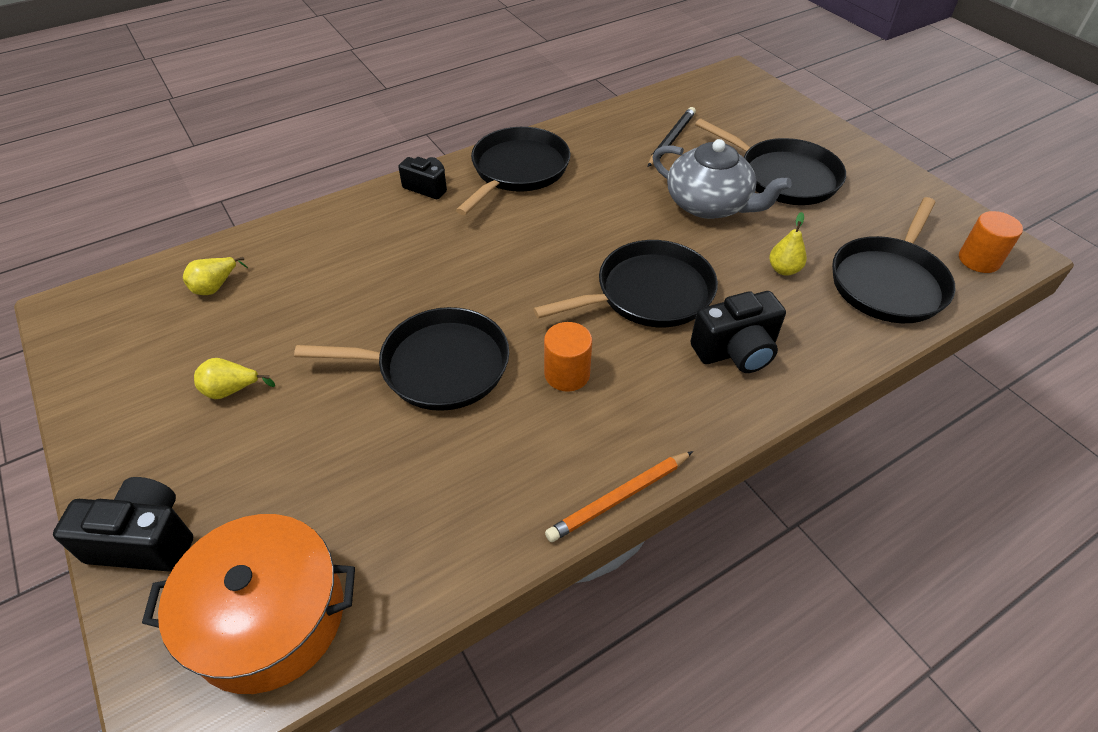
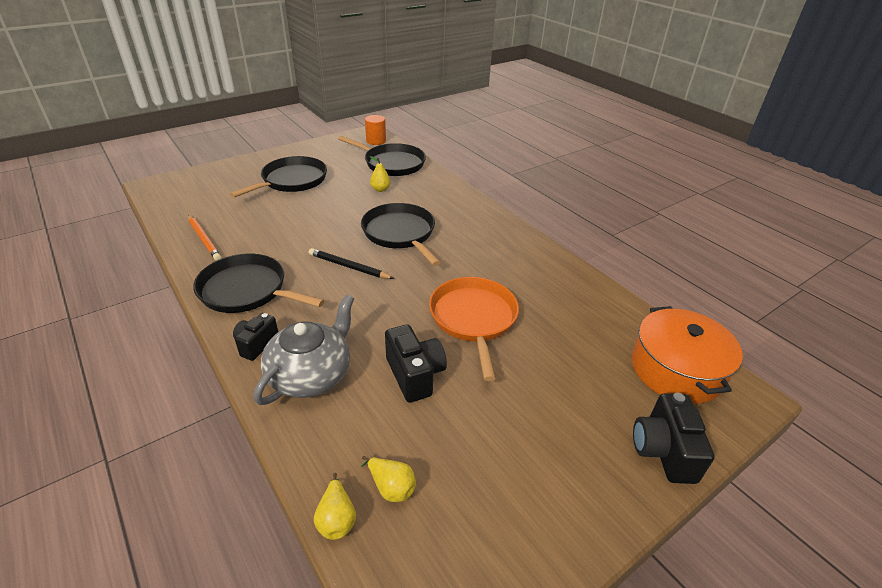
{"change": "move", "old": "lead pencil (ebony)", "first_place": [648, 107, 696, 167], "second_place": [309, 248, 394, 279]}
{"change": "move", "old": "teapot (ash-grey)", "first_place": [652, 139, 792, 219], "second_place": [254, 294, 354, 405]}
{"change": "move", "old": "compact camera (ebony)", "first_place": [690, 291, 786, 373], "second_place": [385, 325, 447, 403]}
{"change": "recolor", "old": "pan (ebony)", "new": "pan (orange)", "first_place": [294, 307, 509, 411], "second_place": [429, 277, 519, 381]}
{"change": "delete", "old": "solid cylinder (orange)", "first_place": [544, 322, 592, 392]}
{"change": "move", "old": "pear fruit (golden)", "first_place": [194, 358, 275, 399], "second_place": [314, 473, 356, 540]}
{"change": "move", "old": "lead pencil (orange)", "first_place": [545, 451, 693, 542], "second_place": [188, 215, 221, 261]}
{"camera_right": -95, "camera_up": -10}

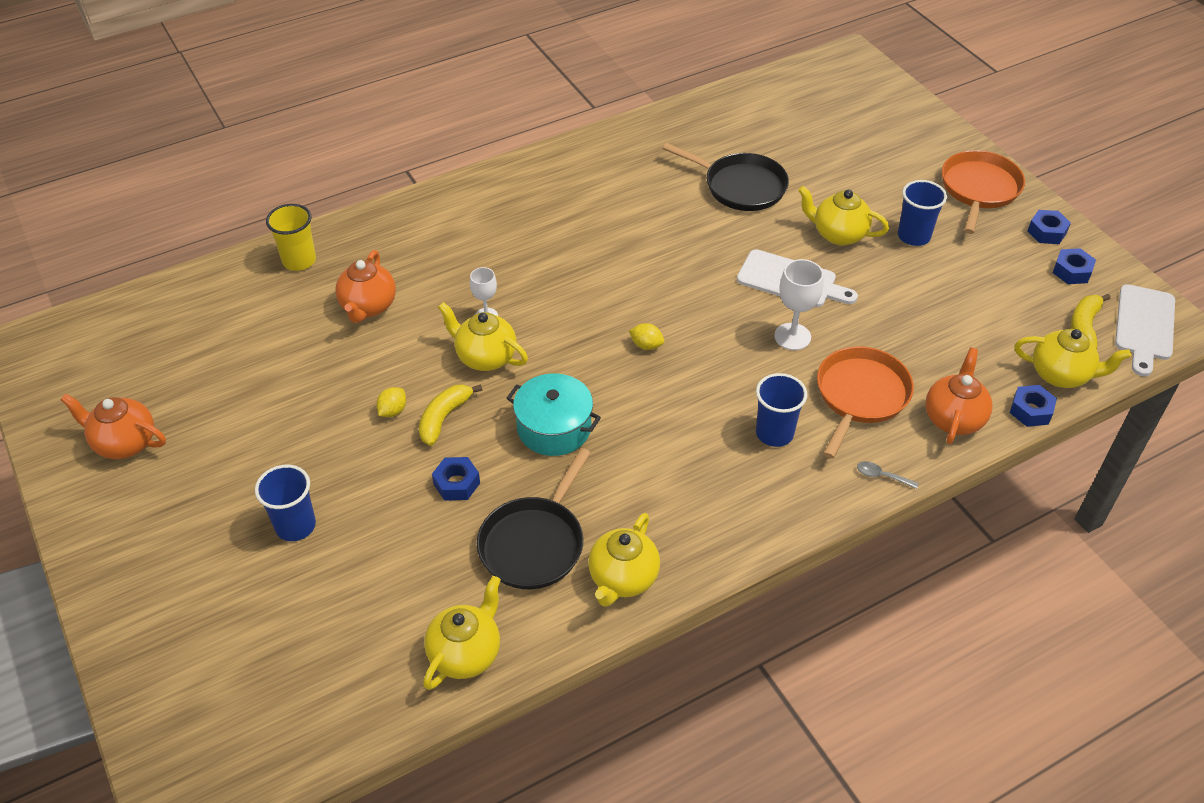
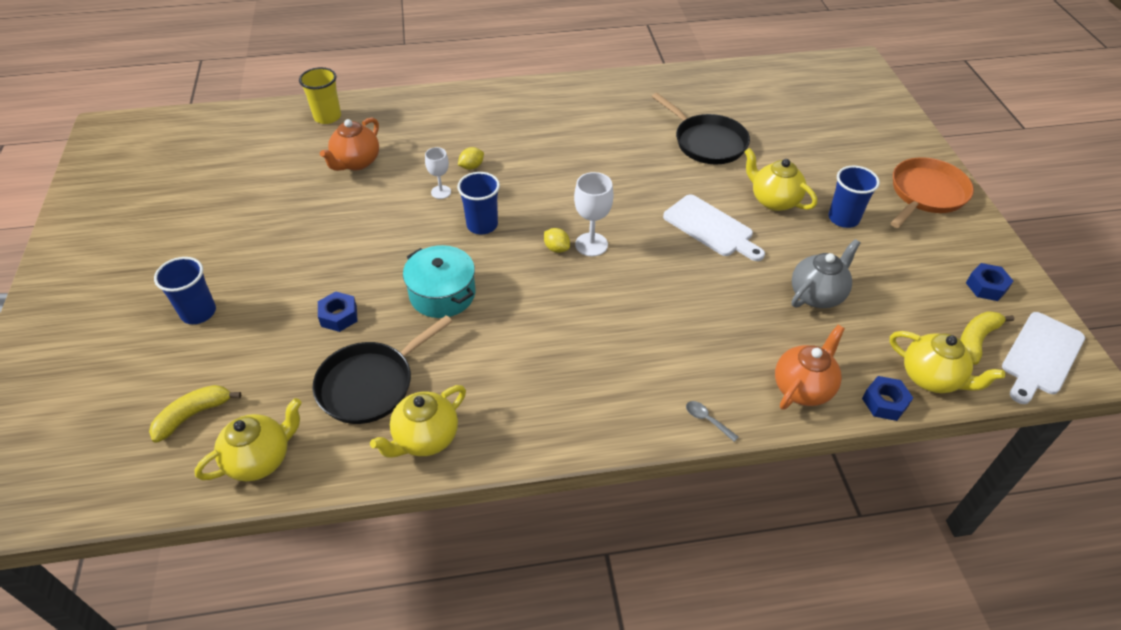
{"change": "delete", "old": "nut (royal blue)", "first_place": [1028, 210, 1071, 244]}
{"change": "move", "old": "wine glass (pure white)", "first_place": [774, 259, 824, 350], "second_place": [574, 172, 614, 256]}
{"change": "delete", "old": "teapot (golden)", "first_place": [438, 302, 528, 371]}
{"change": "delete", "old": "pan (orange)", "first_place": [817, 346, 914, 459]}
{"change": "move", "old": "beaker (royal blue)", "first_place": [756, 373, 807, 447], "second_place": [457, 172, 500, 234]}
{"change": "move", "old": "banana (golden)", "first_place": [419, 384, 482, 446], "second_place": [149, 385, 241, 443]}
{"change": "move", "old": "toy lemon (golden)", "first_place": [376, 387, 406, 417], "second_place": [458, 147, 484, 170]}
{"change": "delete", "old": "teapot (orange)", "first_place": [60, 393, 166, 459]}
{"change": "insert", "new": "teapot (ash-grey)", "second_place": [791, 239, 860, 308]}
{"camera_right": 20, "camera_up": 0}

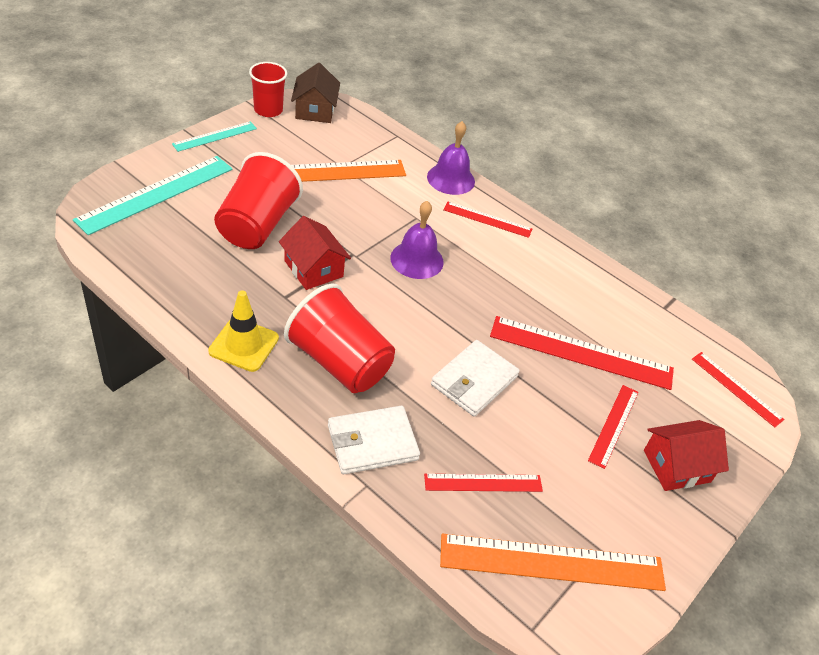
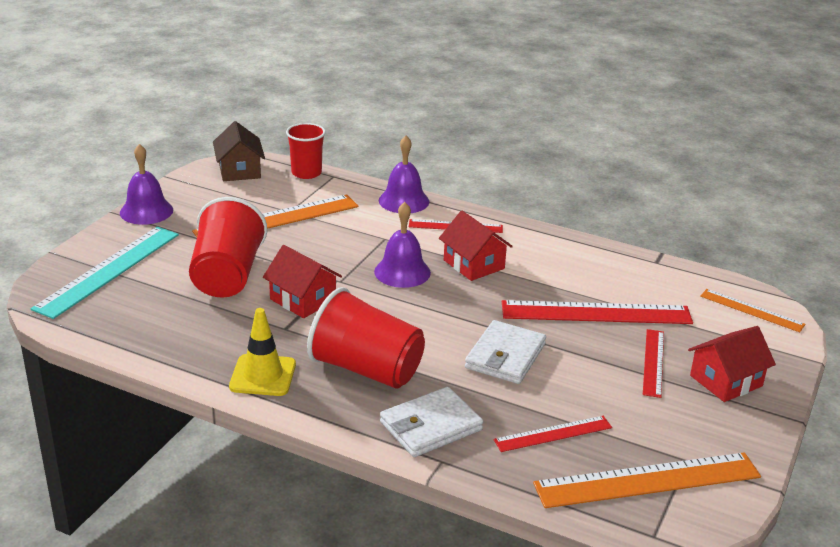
{"change": "move", "old": "beaker (scarlet)", "first_place": [249, 62, 287, 117], "second_place": [286, 123, 326, 179]}
{"change": "replace", "old": "straightedge (turquoise)", "new": "hand bell (purple)", "first_place": [172, 121, 257, 152], "second_place": [120, 144, 173, 225]}
{"change": "recolor", "old": "straightedge (scarlet)", "new": "straightedge (orange)", "first_place": [692, 352, 785, 427], "second_place": [700, 289, 806, 332]}
{"change": "insert", "new": "cottage (scarlet)", "second_place": [439, 211, 513, 281]}
{"camera_right": -10, "camera_up": -15}

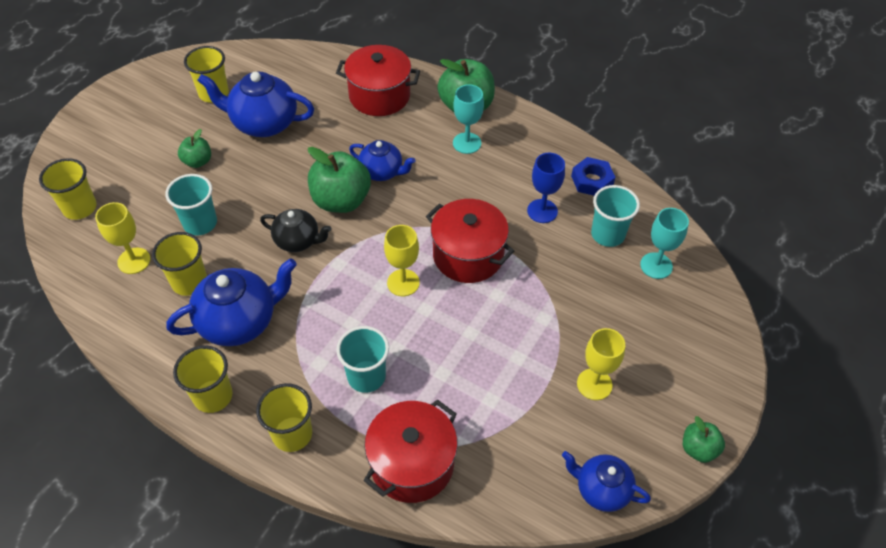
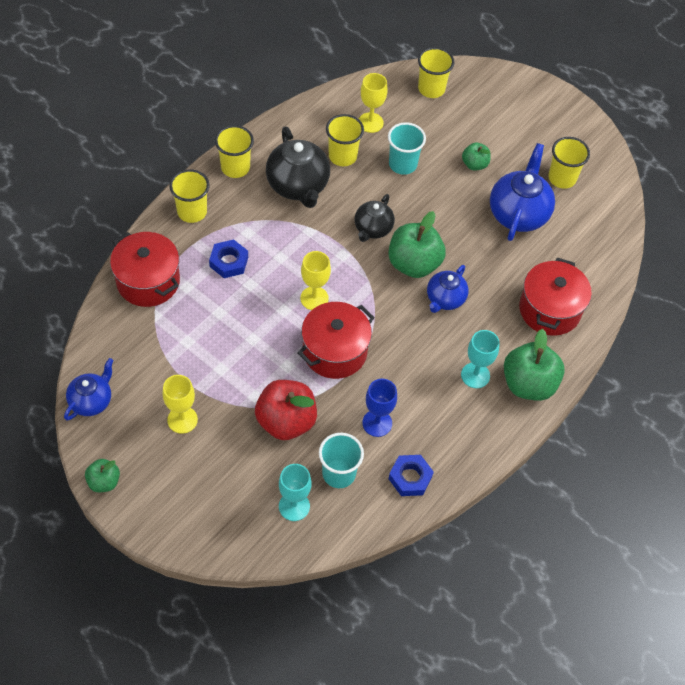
{"change": "recolor", "old": "teapot (royal blue)", "new": "teapot (ebony)", "first_place": [166, 258, 297, 346], "second_place": [266, 126, 330, 208]}
{"change": "replace", "old": "beaker (turquoise)", "new": "nut (royal blue)", "first_place": [336, 326, 389, 393], "second_place": [209, 239, 248, 278]}
{"change": "insert", "new": "apple fruit (scarlet)", "second_place": [255, 380, 317, 440]}
{"camera_right": 95, "camera_up": 5}

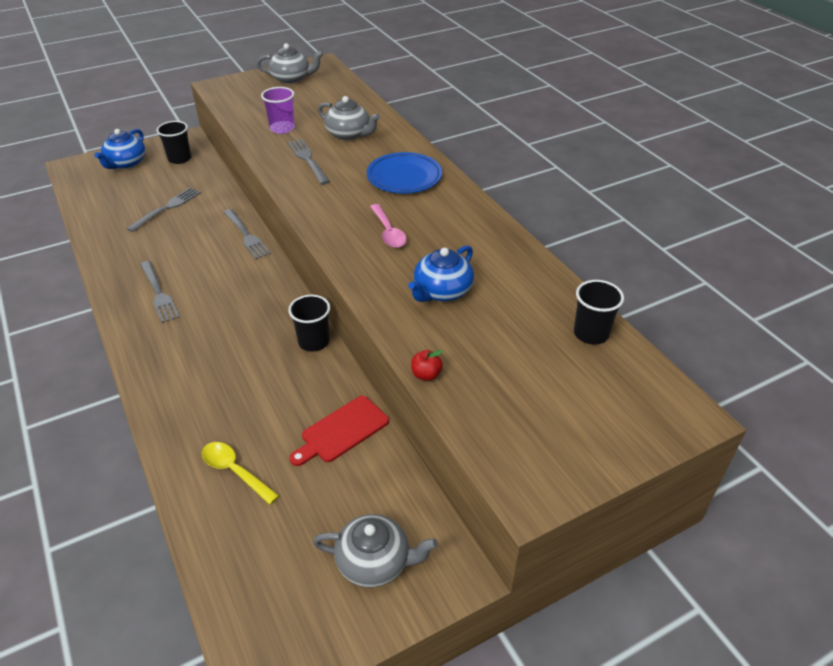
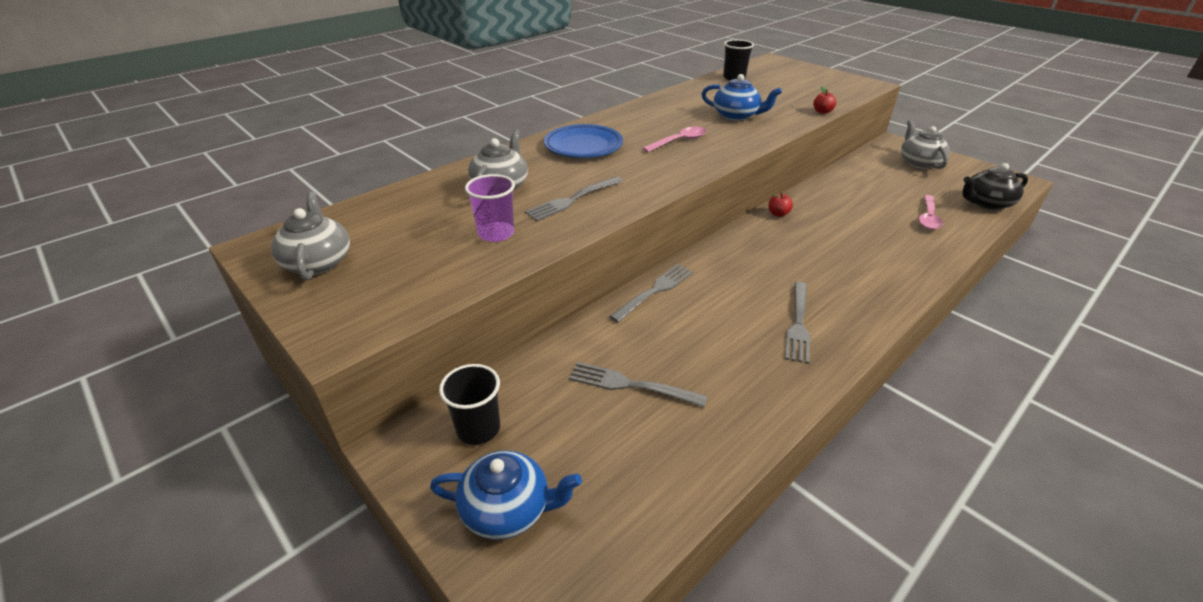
{"change": "rotate", "old": "dinner fork (ash-grey)", "first_place": [140, 261, 180, 323], "second_place": [785, 282, 810, 364], "degrees": 150}
{"change": "replace", "old": "beaker (ebony)", "new": "apple fruit (scarlet)", "first_place": [288, 295, 330, 352], "second_place": [769, 192, 793, 217]}
{"change": "delete", "old": "chopping board (scarlet)", "first_place": [290, 396, 389, 466]}
{"change": "recolor", "old": "teaspoon (golden)", "new": "teaspoon (pink)", "first_place": [202, 442, 279, 505], "second_place": [919, 195, 943, 230]}
{"change": "insert", "new": "teapot (ebony)", "second_place": [962, 163, 1028, 210]}
{"camera_right": -105, "camera_up": -5}

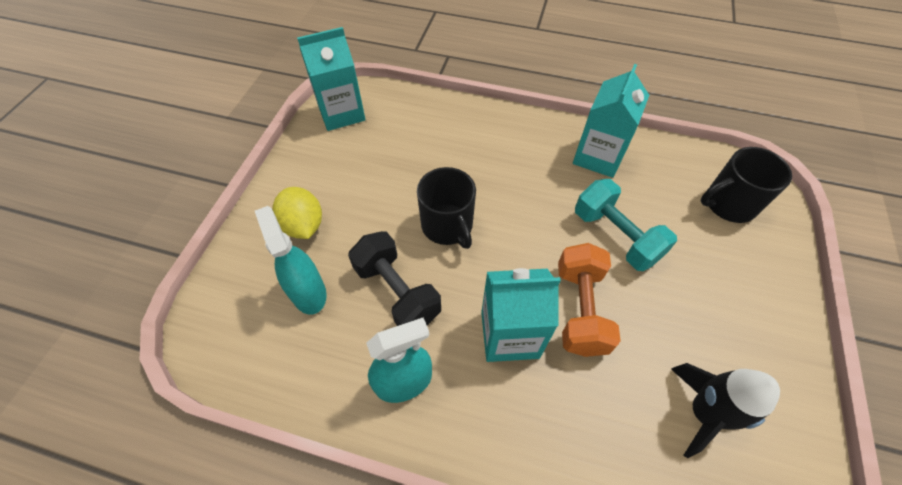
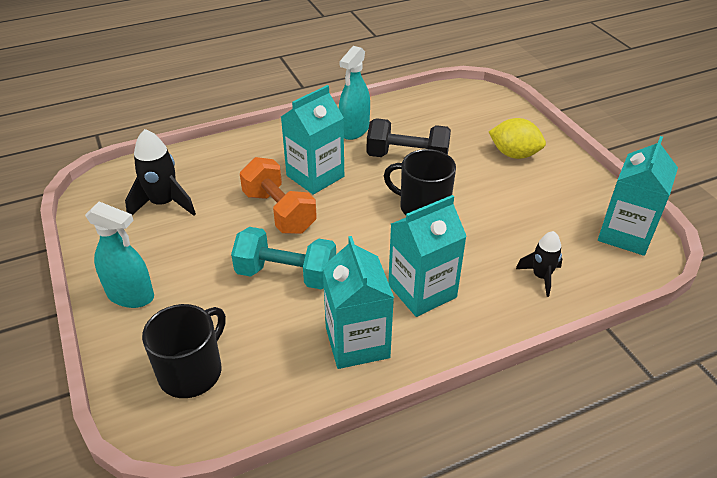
{"change": "move", "old": "spray bottle (turquoise)", "first_place": [255, 206, 327, 315], "second_place": [85, 202, 154, 308]}
{"change": "insert", "new": "juice carton (turquoise)", "second_place": [388, 195, 467, 317]}
{"change": "insert", "new": "spaceship (ebony)", "second_place": [516, 231, 562, 297]}
{"camera_right": 140, "camera_up": -15}

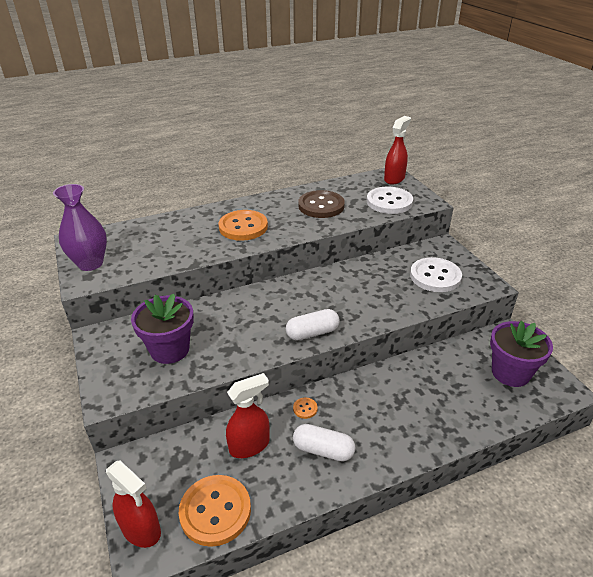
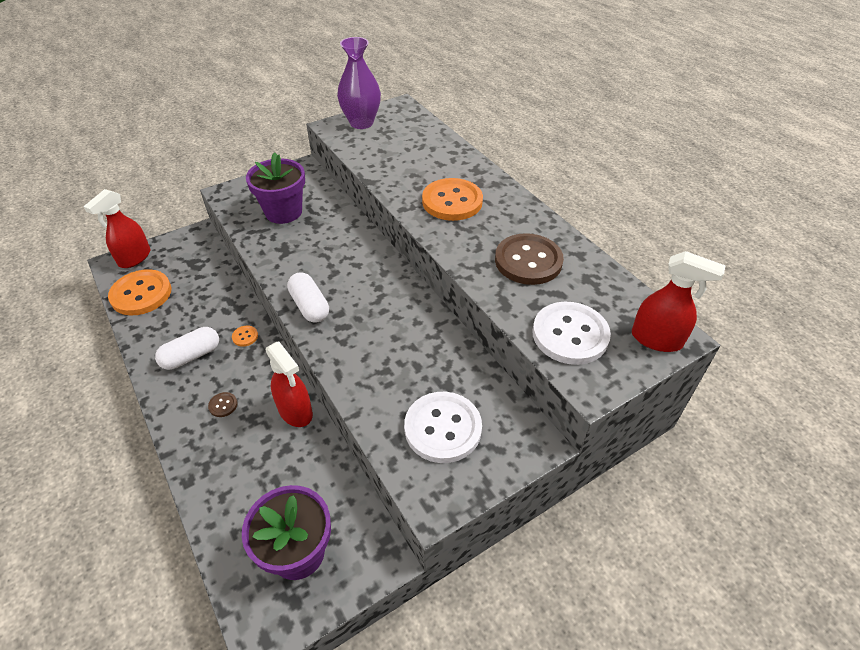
{"change": "move", "old": "spray bottle (scarlet)", "first_place": [226, 373, 269, 458], "second_place": [266, 342, 313, 427]}
{"change": "rotate", "old": "pill (pure white)", "first_place": [293, 424, 355, 462], "second_place": [155, 327, 219, 370], "degrees": 45}
{"change": "insert", "new": "shirt button (brown)", "second_place": [208, 392, 237, 417]}
{"camera_right": 80, "camera_up": 10}

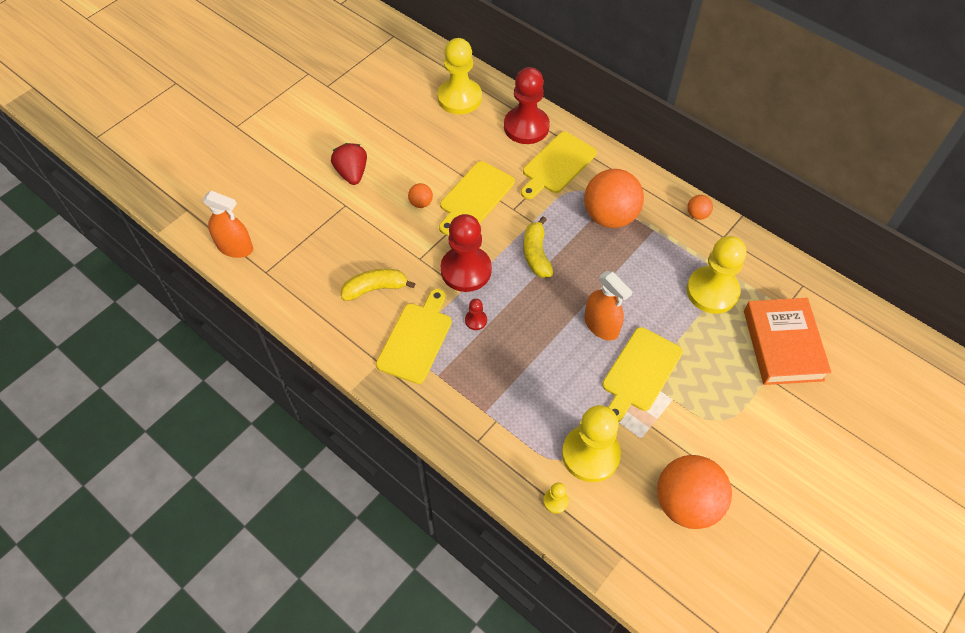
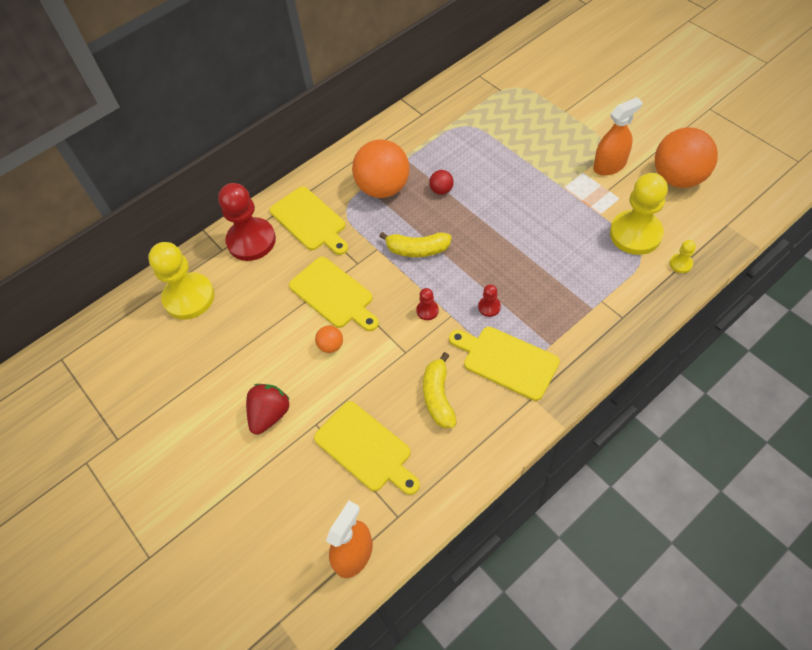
{"change": "rotate", "old": "berry (scarlet)", "first_place": [331, 143, 367, 185], "second_place": [246, 384, 290, 435], "degrees": 120}
{"change": "delete", "old": "ball (orange)", "first_place": [687, 195, 713, 220]}
{"change": "resize", "old": "pawn (scarlet)", "first_place": [441, 214, 492, 292], "second_place": [416, 288, 439, 320], "factor": 0.42}
{"change": "delete", "old": "pawn (golden)", "first_place": [686, 236, 746, 314]}
{"change": "move", "old": "spray bottle (orange)", "first_place": [584, 271, 632, 341], "second_place": [593, 97, 643, 176]}
{"change": "delete", "old": "hardback (orange)", "first_place": [744, 298, 831, 385]}
{"change": "move", "old": "chopping board (golden)", "first_place": [602, 327, 683, 422], "second_place": [314, 401, 420, 495]}
{"change": "insert", "new": "ball (scarlet)", "second_place": [429, 170, 454, 195]}
{"camera_right": -75, "camera_up": 0}

